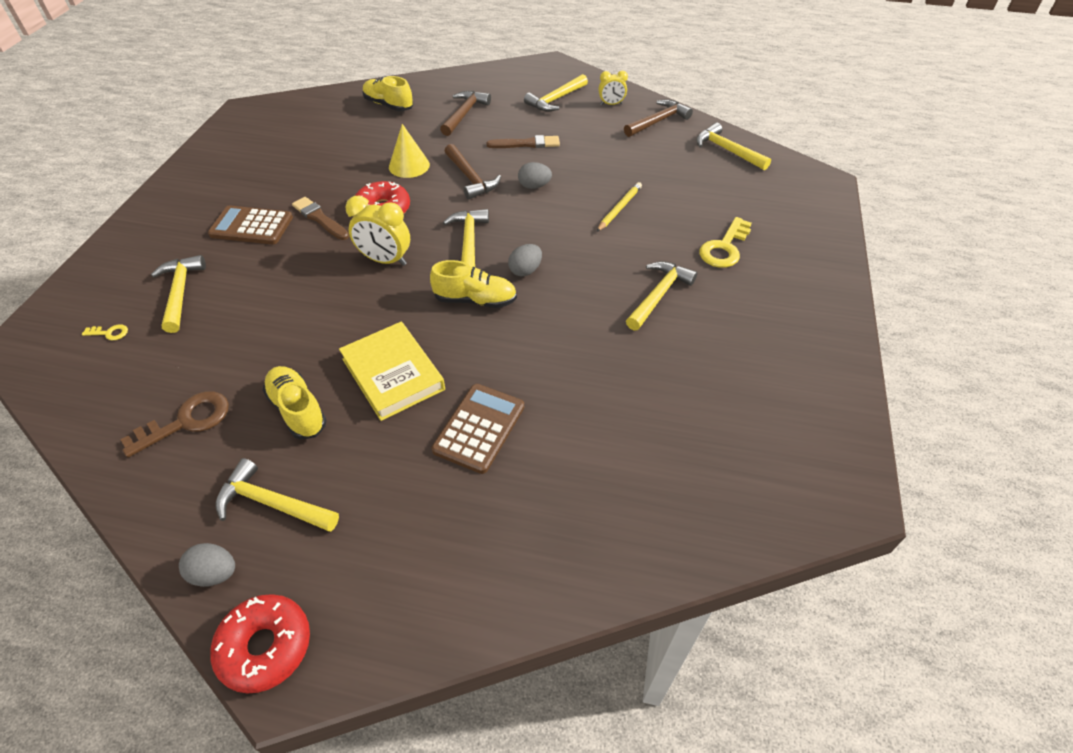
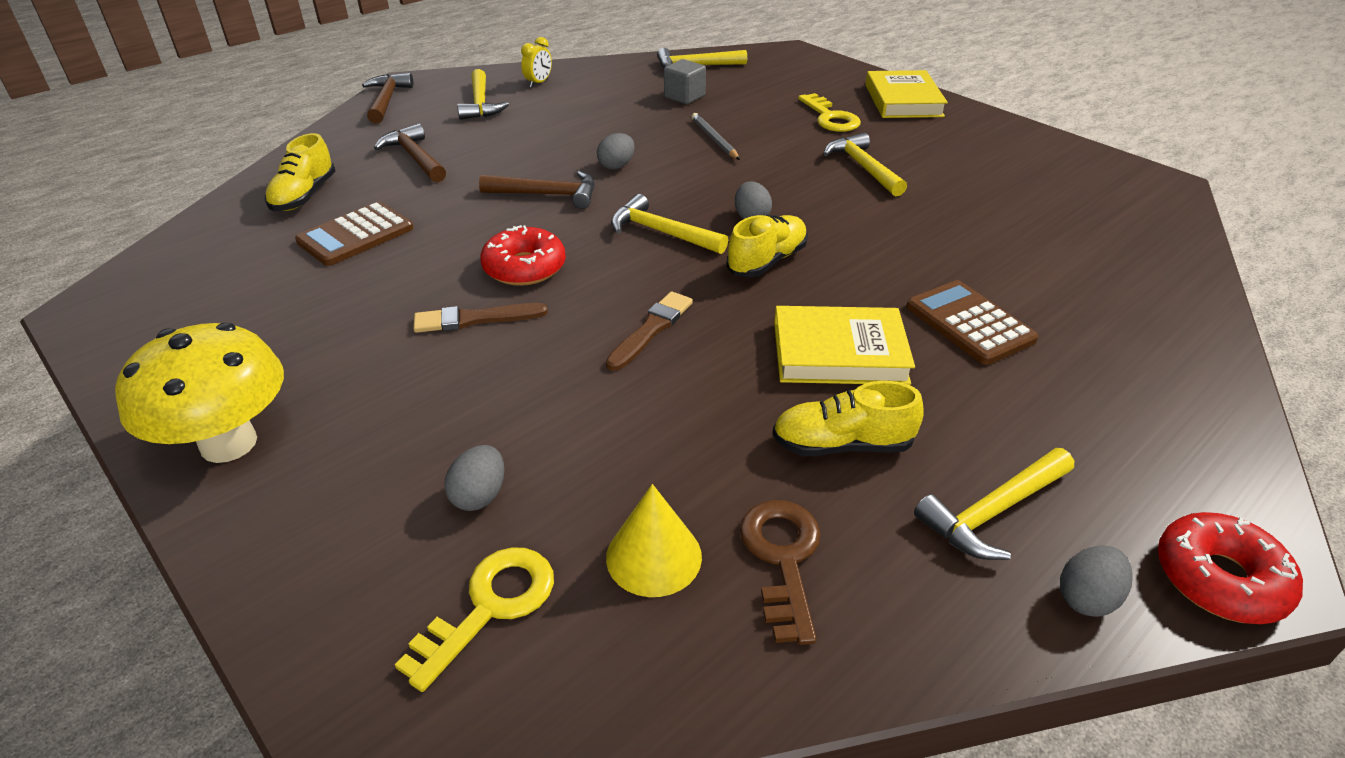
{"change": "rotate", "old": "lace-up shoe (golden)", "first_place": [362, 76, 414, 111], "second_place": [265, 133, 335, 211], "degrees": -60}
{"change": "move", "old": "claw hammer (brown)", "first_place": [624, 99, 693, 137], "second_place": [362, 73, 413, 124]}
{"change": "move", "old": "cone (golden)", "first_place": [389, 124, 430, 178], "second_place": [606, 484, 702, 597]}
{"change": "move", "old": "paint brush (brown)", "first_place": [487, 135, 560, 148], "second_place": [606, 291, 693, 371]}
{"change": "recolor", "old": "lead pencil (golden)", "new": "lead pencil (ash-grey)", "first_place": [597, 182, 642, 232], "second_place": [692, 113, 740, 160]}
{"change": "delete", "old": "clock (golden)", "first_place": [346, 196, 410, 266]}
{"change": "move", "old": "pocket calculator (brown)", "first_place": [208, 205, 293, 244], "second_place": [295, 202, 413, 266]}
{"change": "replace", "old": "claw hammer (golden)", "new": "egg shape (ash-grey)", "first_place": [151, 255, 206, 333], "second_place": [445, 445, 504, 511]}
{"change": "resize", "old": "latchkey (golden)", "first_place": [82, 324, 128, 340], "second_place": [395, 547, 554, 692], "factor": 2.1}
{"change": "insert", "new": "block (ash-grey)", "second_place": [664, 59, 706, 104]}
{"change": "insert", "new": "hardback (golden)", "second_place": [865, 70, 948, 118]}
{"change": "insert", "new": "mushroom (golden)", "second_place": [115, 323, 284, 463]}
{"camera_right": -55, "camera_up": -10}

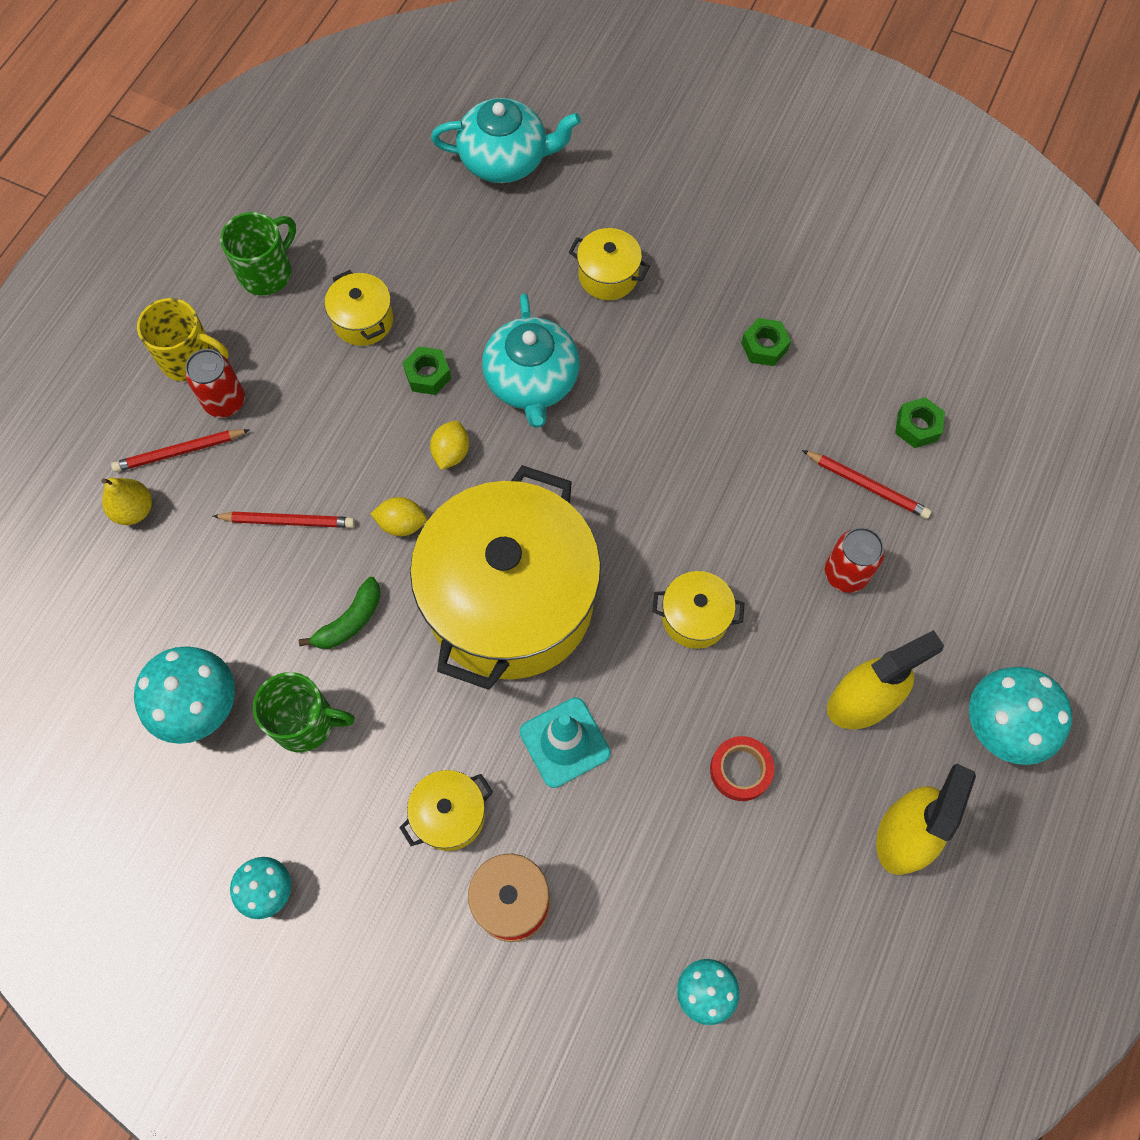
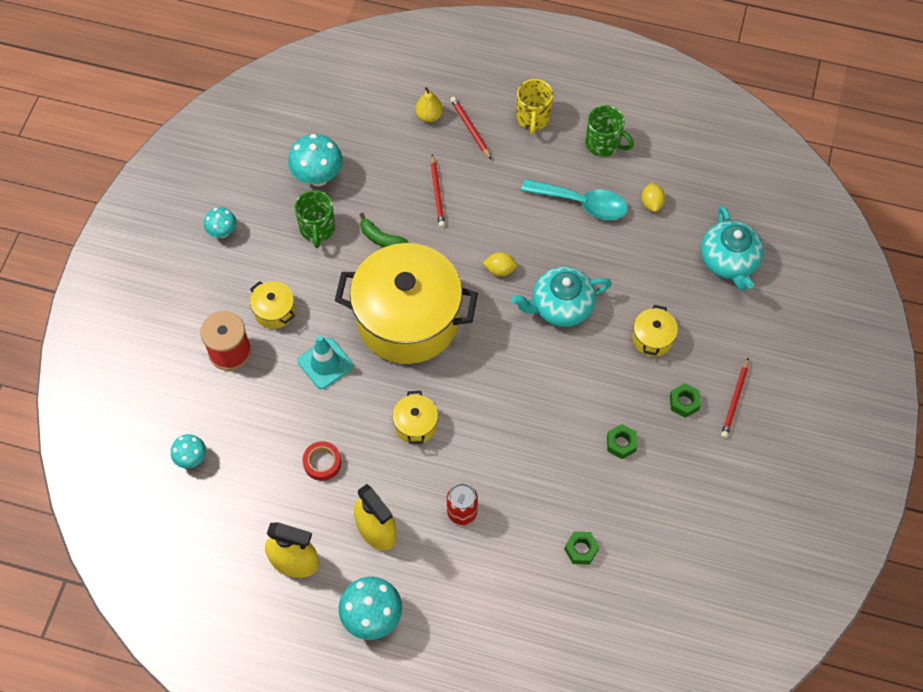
{"change": "replace", "old": "cooking pot (golden)", "new": "teaspoon (turquoise)", "first_place": [325, 270, 393, 346], "second_place": [521, 179, 628, 220]}
{"change": "move", "old": "nut (green)", "first_place": [402, 346, 451, 395], "second_place": [670, 383, 701, 418]}
{"change": "delete", "old": "can (scarlet)", "first_place": [185, 349, 245, 418]}
{"change": "move", "old": "lead pencil (scarlet)", "first_place": [802, 450, 932, 519], "second_place": [721, 357, 749, 438]}
{"change": "move", "old": "toy lemon (golden)", "first_place": [371, 497, 427, 536], "second_place": [642, 183, 665, 212]}
{"camera_right": 80, "camera_up": -5}

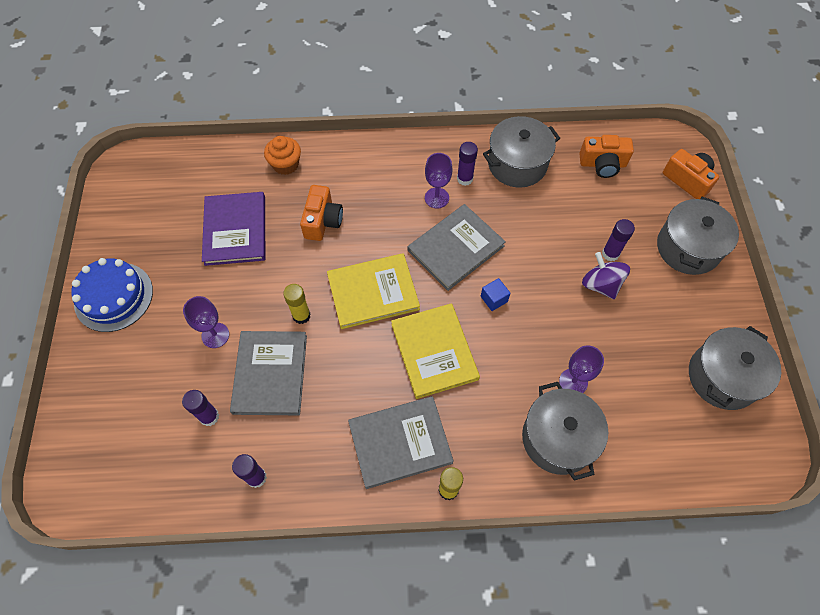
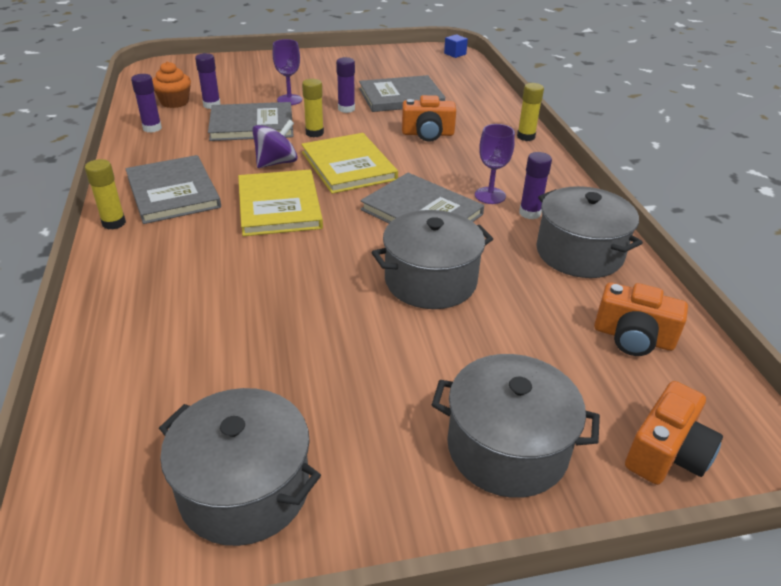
{"change": "rotate", "old": "compact camera (orange)", "first_place": [579, 135, 634, 178], "second_place": [594, 283, 688, 356], "degrees": -60}
{"change": "move", "old": "cupcake (orange)", "first_place": [264, 136, 301, 175], "second_place": [152, 61, 191, 108]}
{"change": "recolor", "old": "hardback (purple)", "new": "hardback (ash-grey)", "first_place": [202, 192, 265, 266], "second_place": [359, 75, 445, 112]}
{"change": "move", "old": "stick of glue (purple)", "first_place": [602, 219, 635, 261], "second_place": [336, 57, 355, 113]}
{"change": "move", "old": "whirligig (purple)", "first_place": [582, 252, 630, 299], "second_place": [252, 119, 298, 168]}
{"change": "delete", "old": "layer cake (royal blue)", "first_place": [71, 258, 153, 332]}
{"change": "move", "old": "block (royal blue)", "first_place": [481, 278, 510, 311], "second_place": [444, 34, 468, 58]}
{"change": "rotate", "old": "hardback (golden)", "first_place": [391, 303, 480, 399], "second_place": [238, 170, 323, 236], "degrees": -75}
{"change": "delete", "old": "wine glass (purple)", "first_place": [559, 345, 604, 393]}
{"change": "move", "old": "cooking pot (ash-grey)", "first_place": [522, 382, 608, 481], "second_place": [371, 210, 493, 309]}
{"change": "insert", "new": "stick of glue (golden)", "second_place": [517, 83, 544, 141]}
{"camera_right": 80, "camera_up": -25}

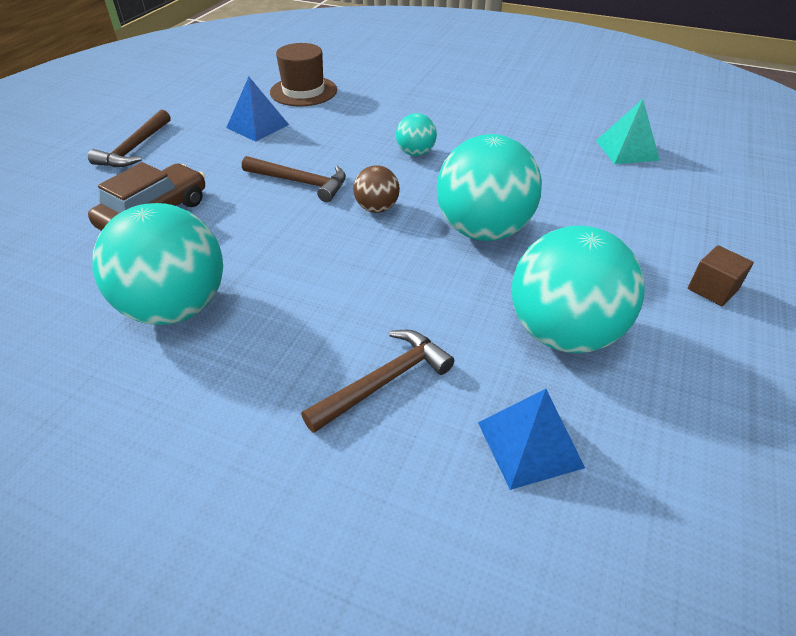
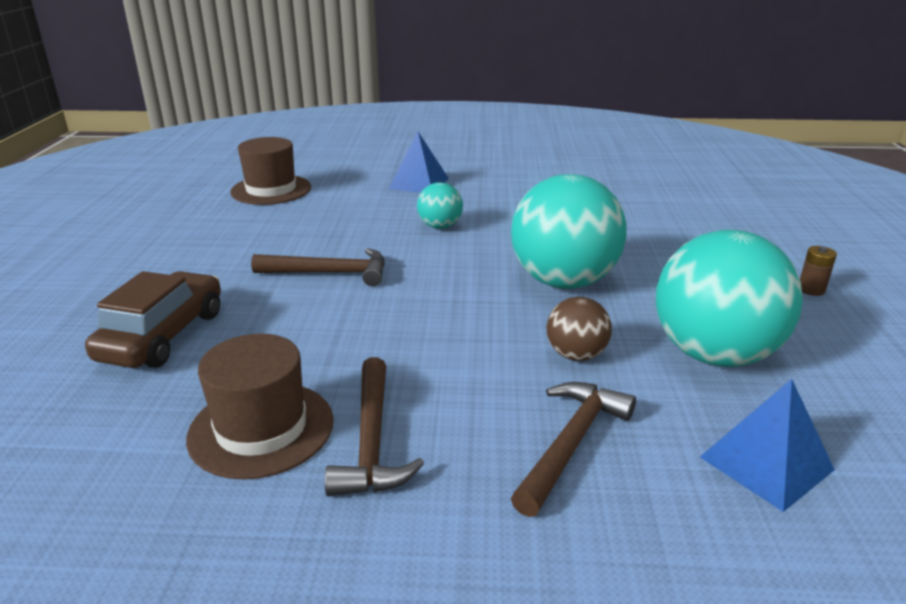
{"change": "move", "old": "pyramid (royal blue)", "first_place": [226, 77, 289, 142], "second_place": [389, 132, 449, 193]}
{"change": "delete", "old": "pyramid (turquoise)", "first_place": [596, 99, 660, 164]}
{"change": "move", "old": "claw hammer (brown)", "first_place": [88, 110, 170, 167], "second_place": [325, 357, 424, 497]}
{"change": "move", "old": "ball (brown)", "first_place": [353, 165, 400, 213], "second_place": [547, 297, 612, 361]}
{"change": "replace", "old": "ball (turquoise)", "new": "tall hat (brown)", "first_place": [93, 203, 223, 325], "second_place": [186, 334, 334, 479]}
{"change": "replace", "old": "block (brown)", "new": "battery (brown)", "first_place": [688, 245, 754, 306], "second_place": [800, 246, 837, 296]}
{"camera_right": -20, "camera_up": -15}

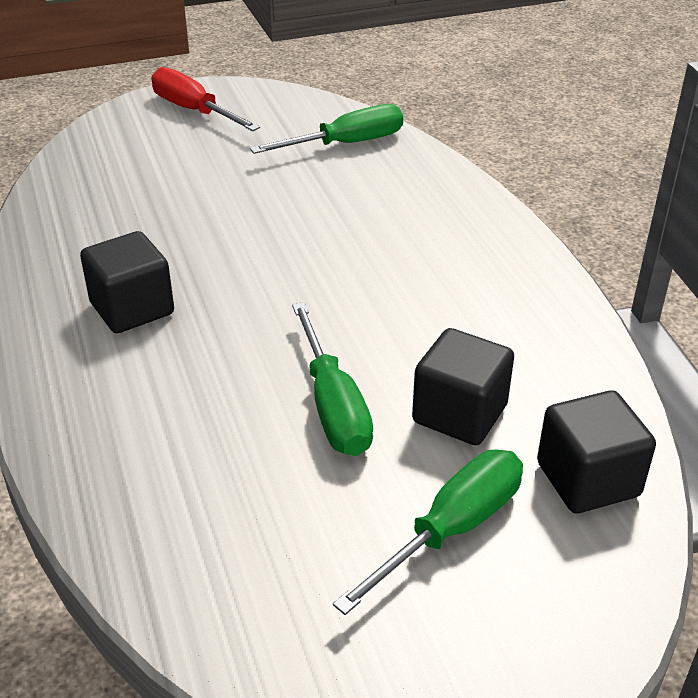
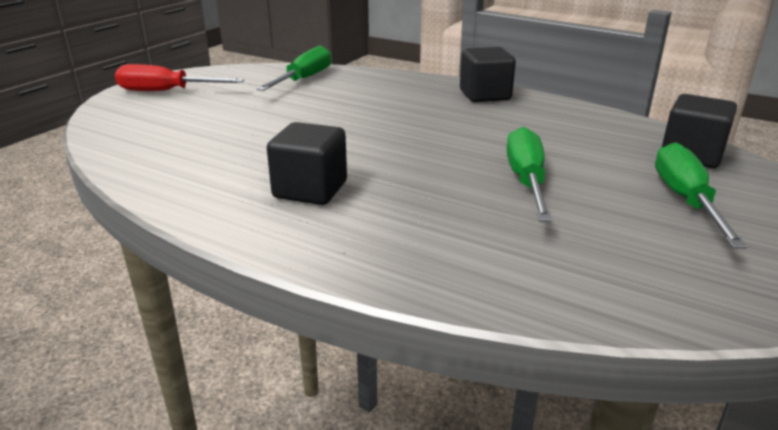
{"change": "rotate", "old": "hand screwdriver (green)", "first_place": [292, 302, 373, 456], "second_place": [506, 127, 552, 222], "degrees": -120}
{"change": "move", "old": "block (ebony)", "first_place": [412, 328, 514, 445], "second_place": [460, 47, 516, 102]}
{"camera_right": -40, "camera_up": -10}

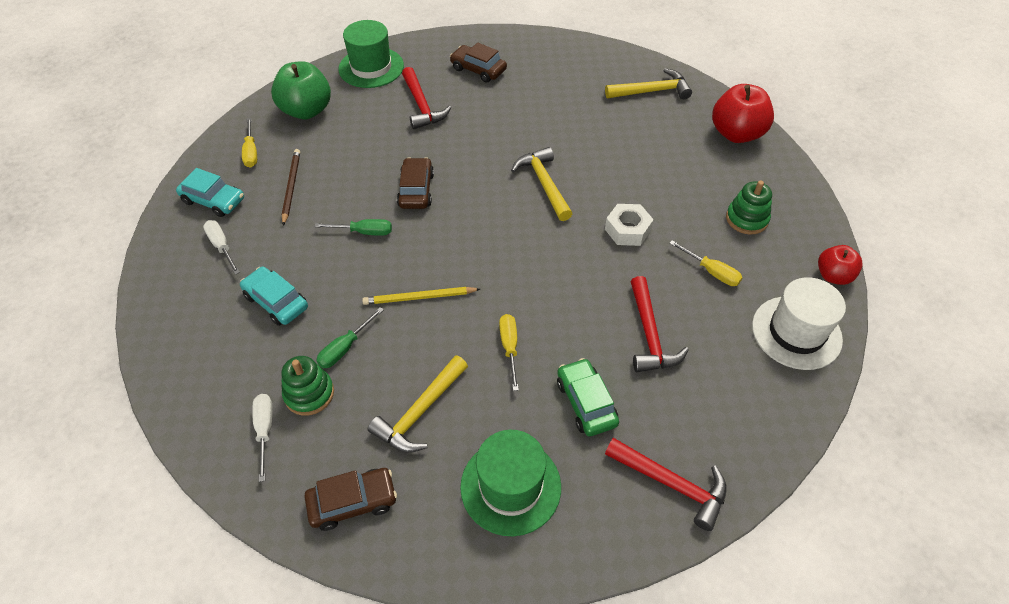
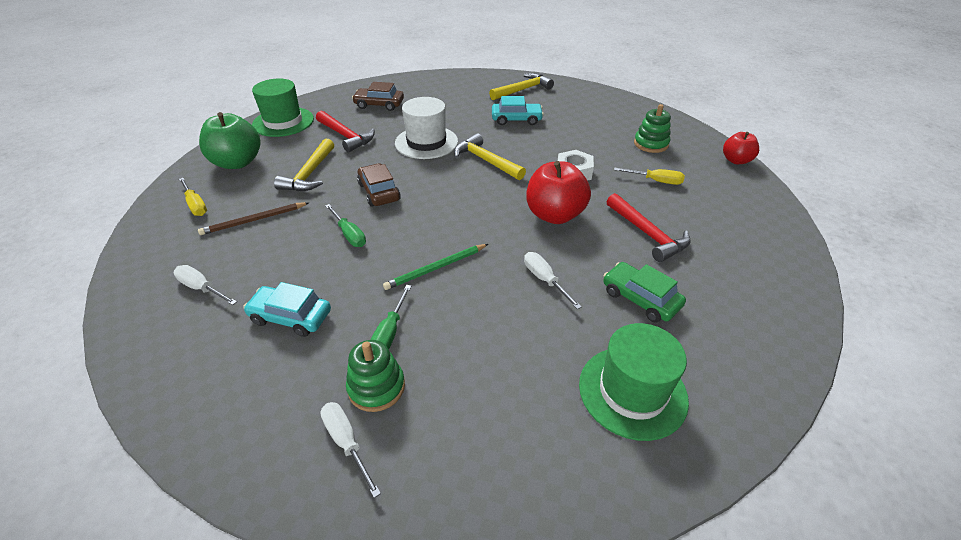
{"change": "move", "old": "apple fruit (scarlet)", "first_place": [712, 84, 774, 143], "second_place": [526, 161, 591, 224]}
{"change": "rotate", "old": "lead pencil (brown)", "first_place": [282, 149, 300, 226], "second_place": [198, 202, 309, 235], "degrees": -90}
{"change": "move", "old": "automobile (turquoise)", "first_place": [176, 168, 244, 217], "second_place": [492, 96, 544, 125]}
{"change": "rotate", "old": "hand screwdriver (green)", "first_place": [314, 219, 392, 236], "second_place": [325, 204, 366, 247], "degrees": 75}
{"change": "move", "old": "tall hat (pure white)", "first_place": [752, 277, 846, 370], "second_place": [395, 97, 458, 159]}
{"change": "recolor", "old": "lead pencil (golden)", "new": "lead pencil (green)", "first_place": [362, 287, 480, 305], "second_place": [383, 244, 488, 290]}
{"change": "recolor", "old": "hand screwdriver (golden)", "new": "hand screwdriver (pure white)", "first_place": [499, 314, 519, 391], "second_place": [524, 252, 582, 309]}
{"change": "move", "old": "claw hammer (golden)", "first_place": [368, 355, 468, 453], "second_place": [274, 138, 334, 191]}
{"change": "delete", "old": "claw hammer (scarlet)", "first_place": [605, 438, 727, 531]}
{"change": "delete", "old": "automobile (brown)", "first_place": [304, 468, 397, 531]}
{"camera_right": -25, "camera_up": -10}

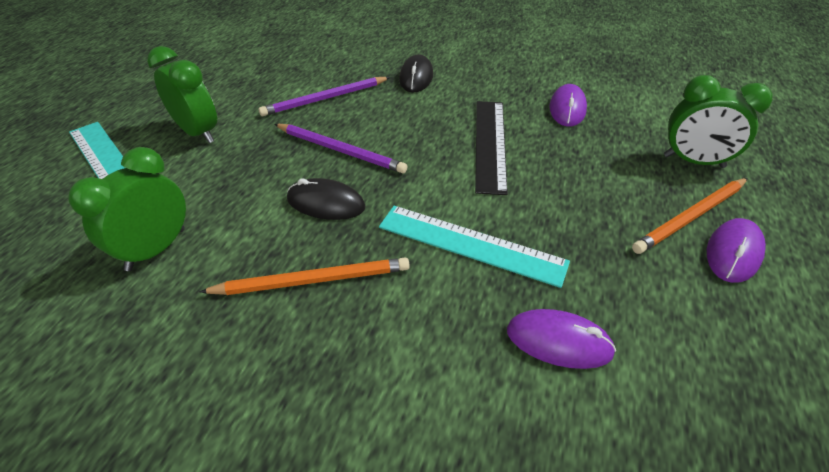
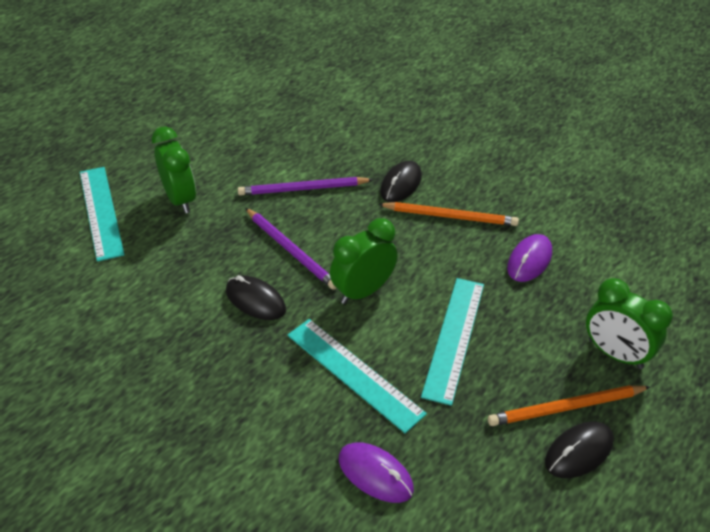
{"change": "delete", "old": "straightedge (ebony)", "first_place": [475, 101, 508, 195]}
{"change": "move", "old": "clock (green)", "first_place": [68, 147, 186, 271], "second_place": [330, 218, 398, 304]}
{"change": "recolor", "old": "mouse (purple)", "new": "mouse (ebony)", "first_place": [707, 218, 766, 283], "second_place": [545, 422, 614, 478]}
{"change": "move", "old": "lead pencil (orange)", "first_place": [199, 257, 410, 295], "second_place": [378, 202, 519, 226]}
{"change": "insert", "new": "straightedge (turquoise)", "second_place": [421, 278, 484, 406]}
{"camera_right": 20, "camera_up": 0}

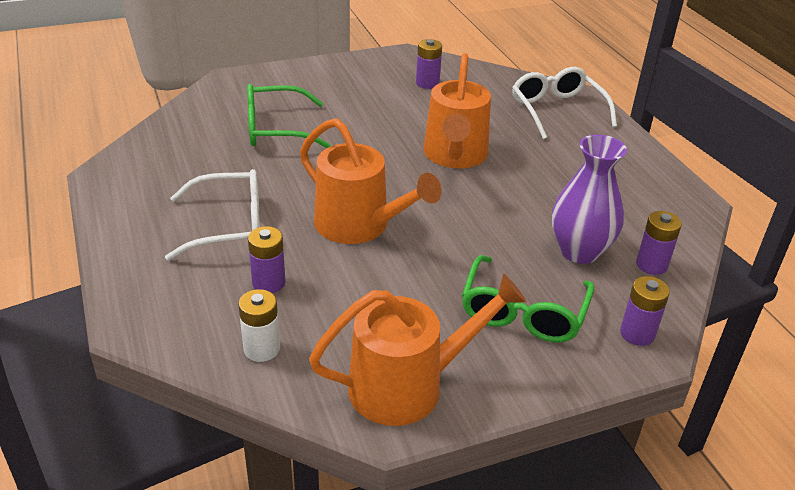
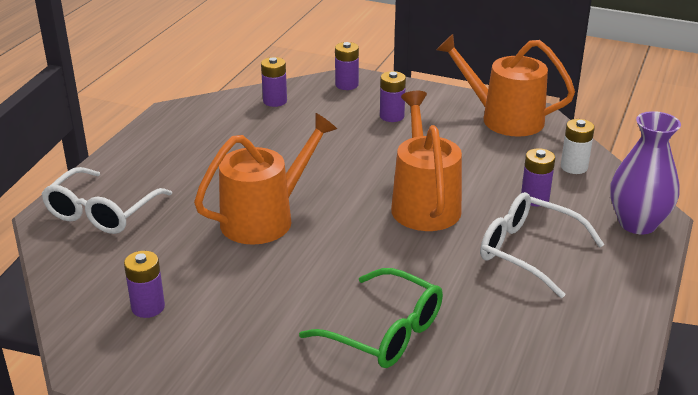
{"change": "move", "old": "tall vase (purple)", "first_place": [552, 135, 627, 264], "second_place": [610, 111, 681, 234]}
{"change": "replace", "old": "glasses (green)", "new": "battery (purple)", "first_place": [462, 255, 594, 343], "second_place": [380, 71, 406, 122]}
{"camera_right": -135, "camera_up": -5}

